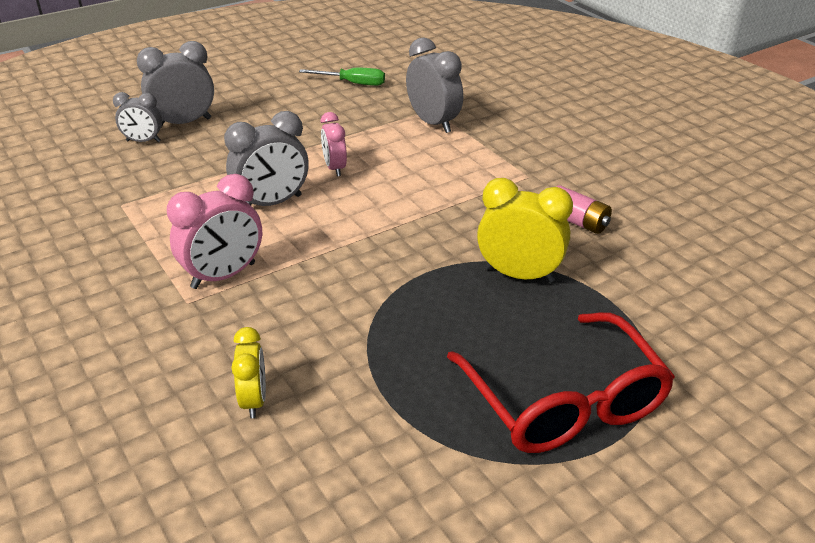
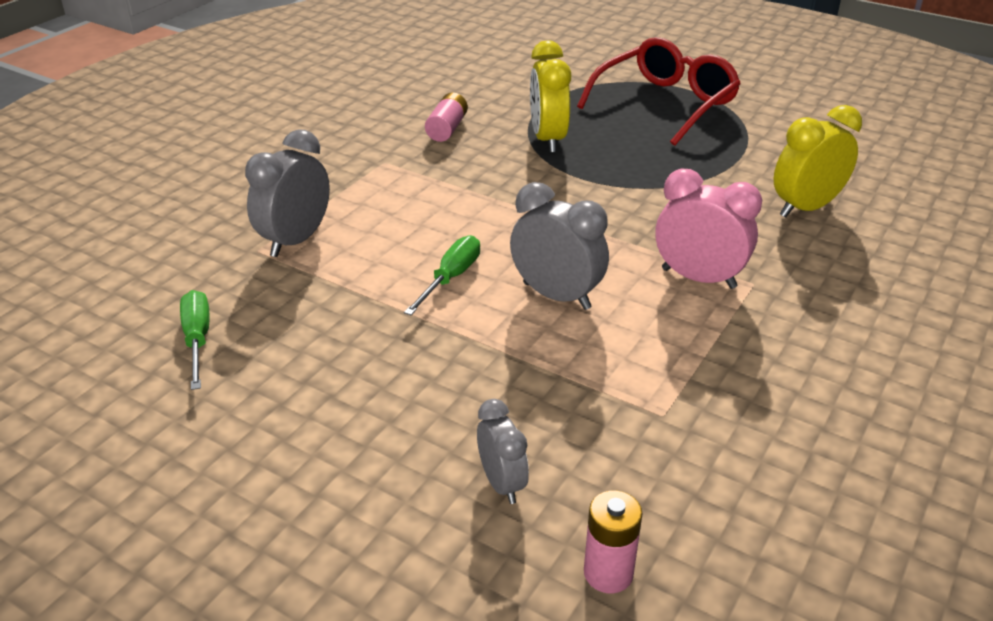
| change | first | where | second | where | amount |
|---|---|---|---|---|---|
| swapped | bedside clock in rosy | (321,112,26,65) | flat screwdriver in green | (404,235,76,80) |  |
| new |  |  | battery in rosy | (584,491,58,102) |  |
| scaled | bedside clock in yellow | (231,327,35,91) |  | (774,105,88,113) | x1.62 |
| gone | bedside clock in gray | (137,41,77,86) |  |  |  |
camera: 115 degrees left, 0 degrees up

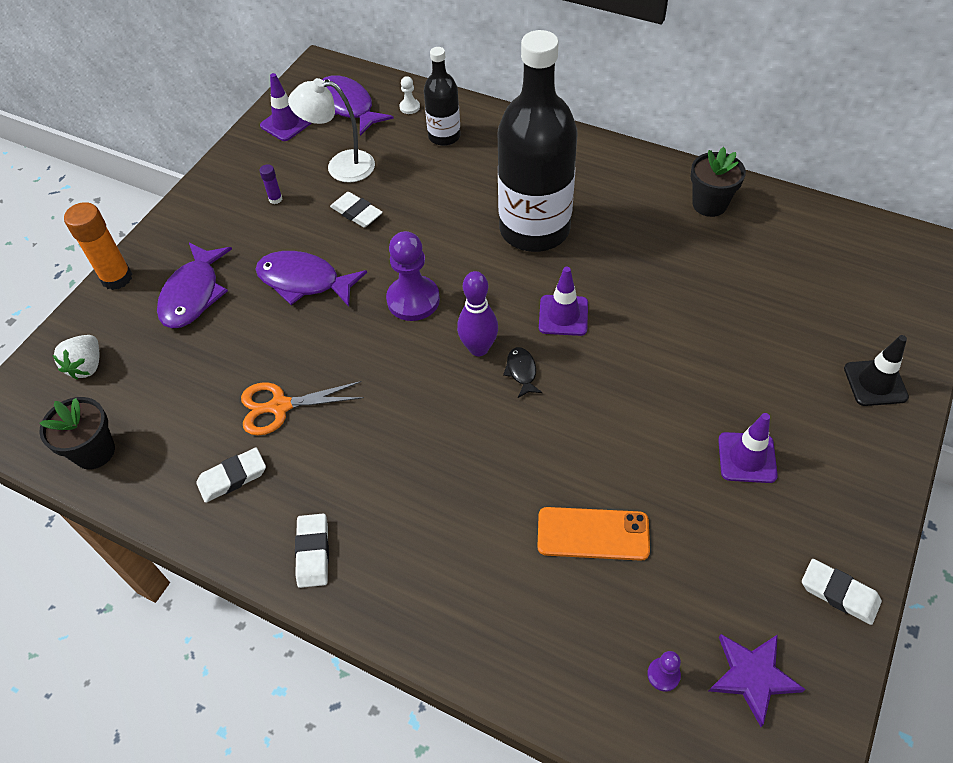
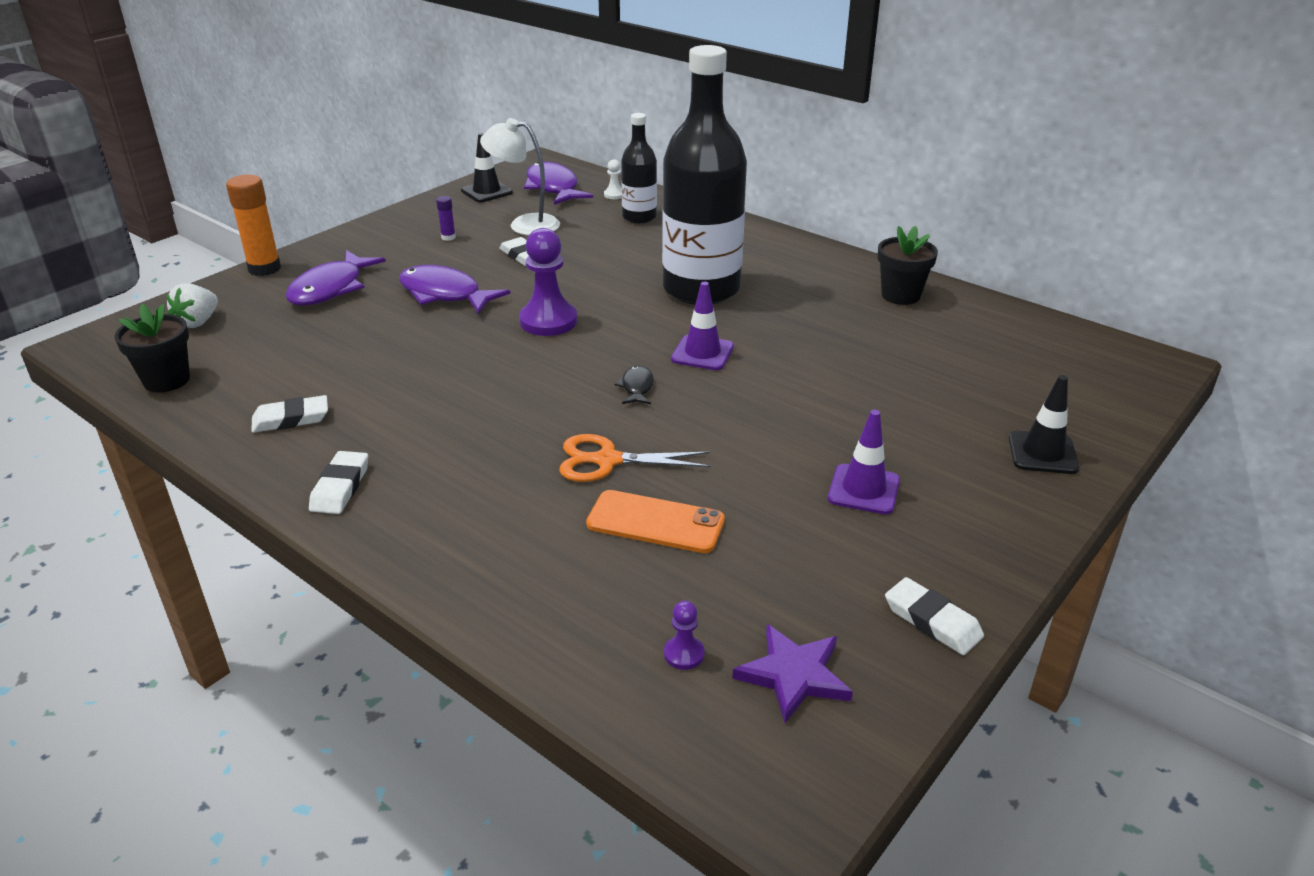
| change | first | where | second | where | amount |
|---|---|---|---|---|---|
| repainted | road cone in royal purple | (260,73,51,68) | road cone in jet-black | (461,133,52,69) |  |
| shifted | pair of scissors in bright orange | (241,381,123,55) |  | (559,434,152,48) |  |
| gone | bowling pin in royal purple | (457,271,41,85) |  |  |  |
camera: 10 degrees right, 20 degrees down

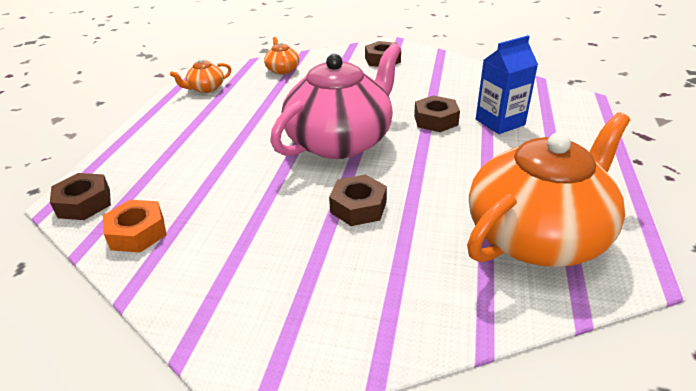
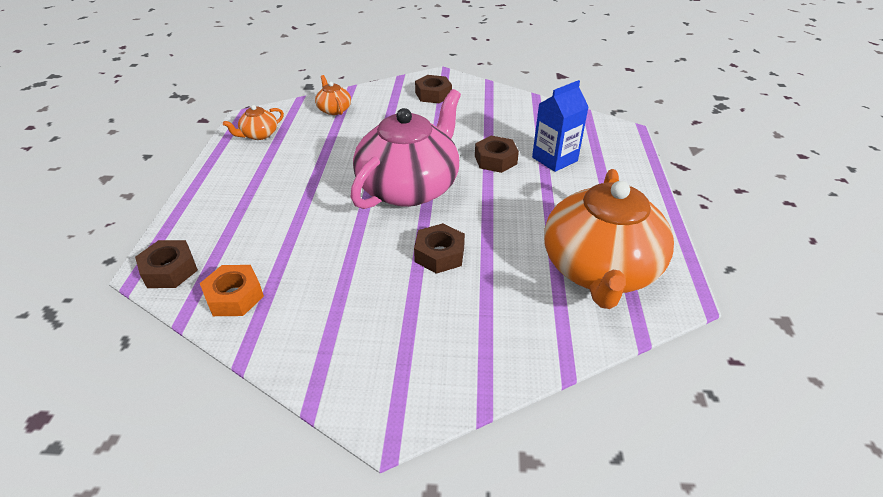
| change | first | where | second | where | amount |
|---|---|---|---|---|---|
| rotated | tea pot in bright orange | (467,112,163,155) |  | (544,169,130,140) | 150 degrees clockwise |
camera: 10 degrees left, 5 degrees up

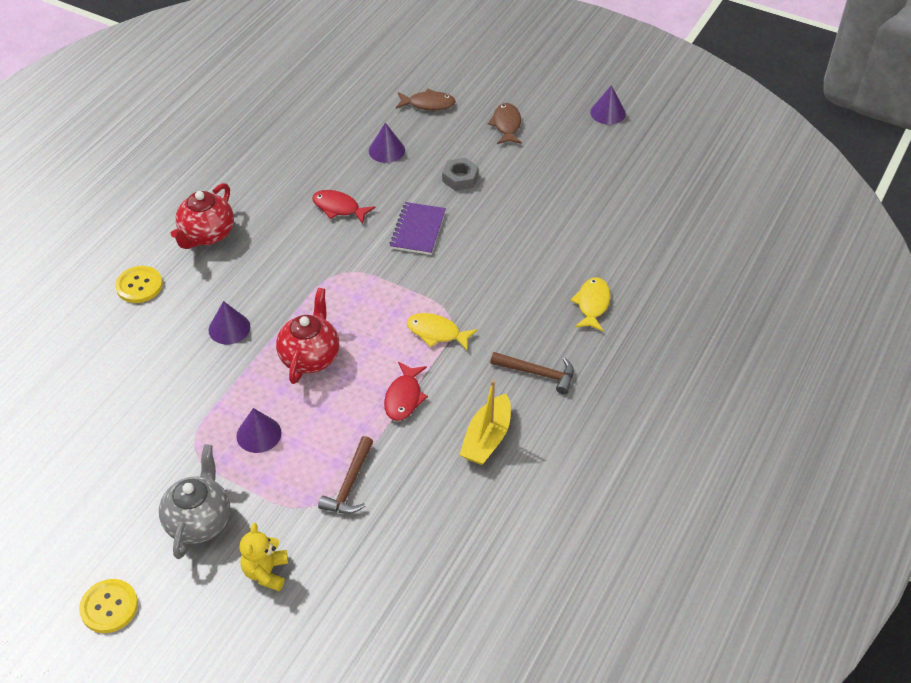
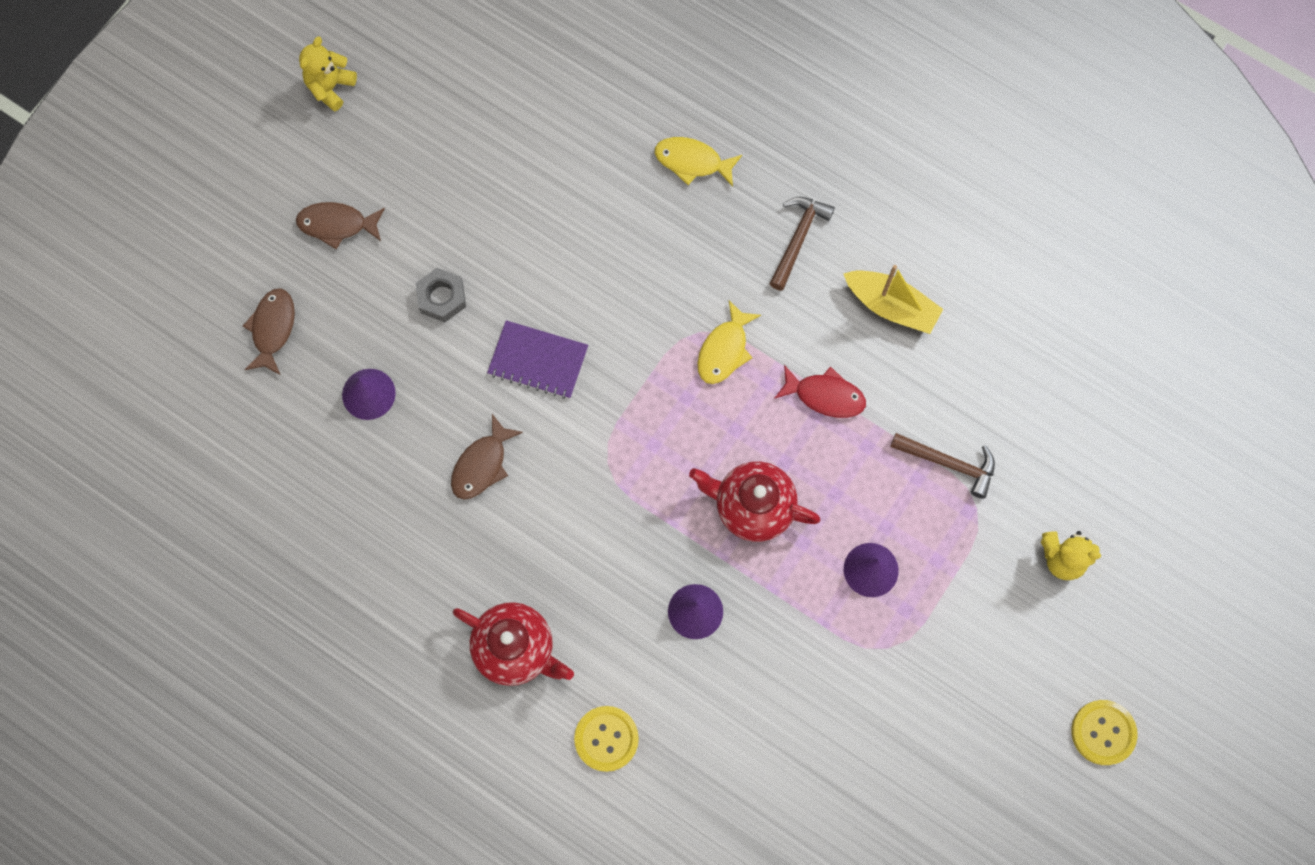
| change | first | where | second | where | amount |
|---|---|---|---|---|---|
| swapped | cone in royal purple | (590,85,36,40) | stuffed bear in yellow | (299,36,58,75) |  |
| repainted | fish in crimson | (312,190,64,34) | fish in brown | (451,414,72,85) |  |
| gone | tea pot in gray | (159,444,71,115) |  |  |  |
camera: 85 degrees left, 25 degrees up

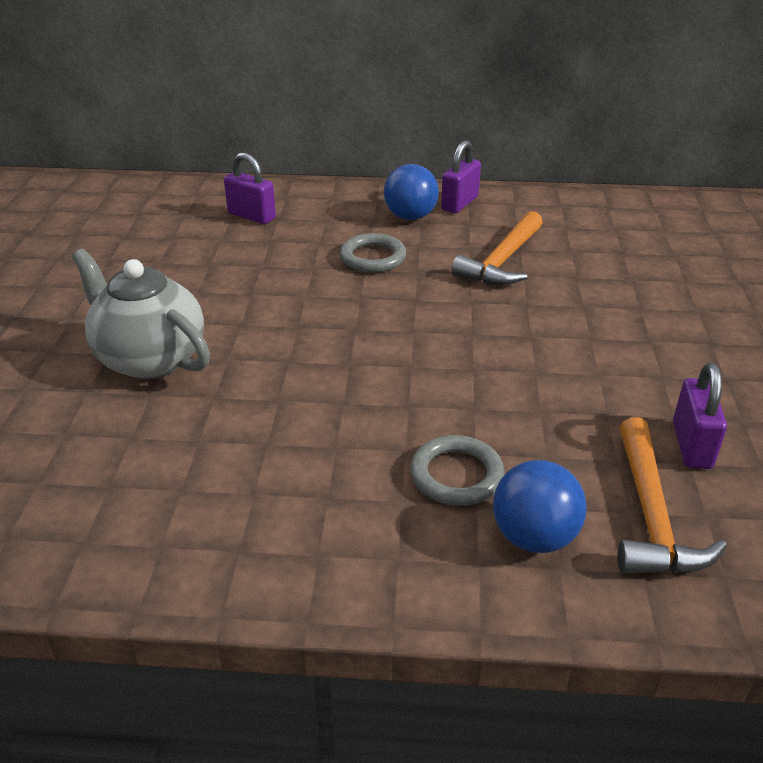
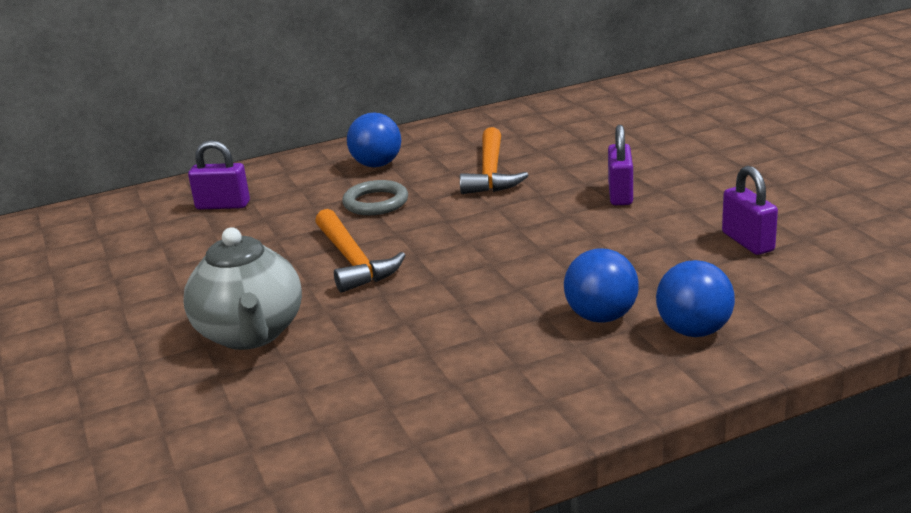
| change | first | where | second | where | amount |
|---|---|---|---|---|---|
| rotated | tea pot in gray | (72,249,138,130) |  | (183,227,119,123) | 120 degrees counterclockwise |
| shifted | claw hammer in bright orange | (617,417,110,157) |  | (315,209,91,83) |  |
| swapped | hoop in gray | (410,435,95,71) | sphere in blue | (564,248,75,75) |  |
| shifted | padlock in royal purple | (441,140,40,73) |  | (608,125,25,80) |  |
camera: 25 degrees left, 10 degrees down

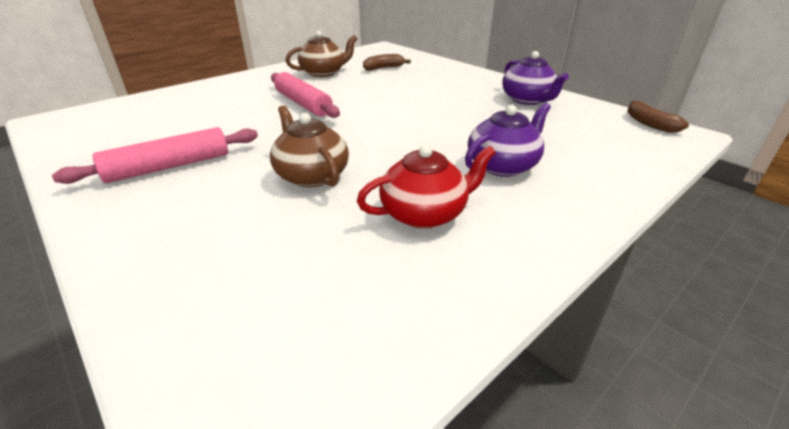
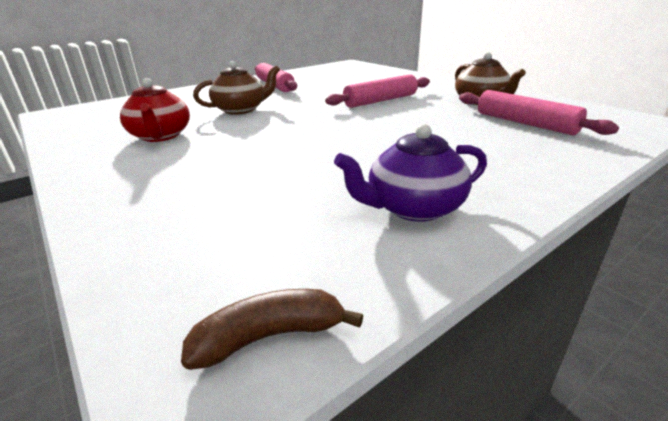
| change | first | where | second | where | amount |
|---|---|---|---|---|---|
| swapped | banana in brown | (363,54,48,17) | pastry roller in rosy | (459,90,160,45) |  |
| gone | tea pot in royal purple | (465,103,86,74) |  |  |  |
camera: 95 degrees right, 5 degrees down

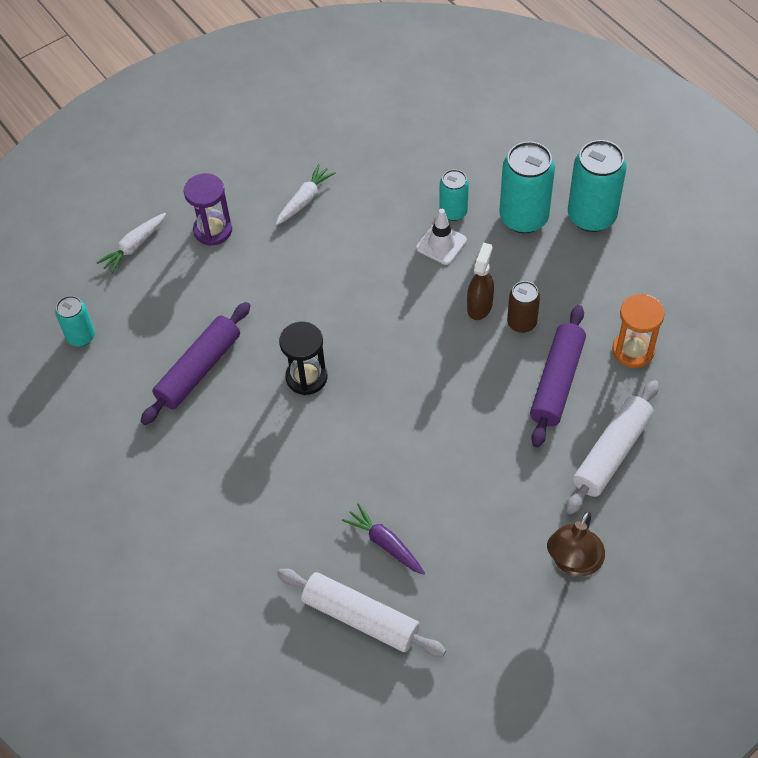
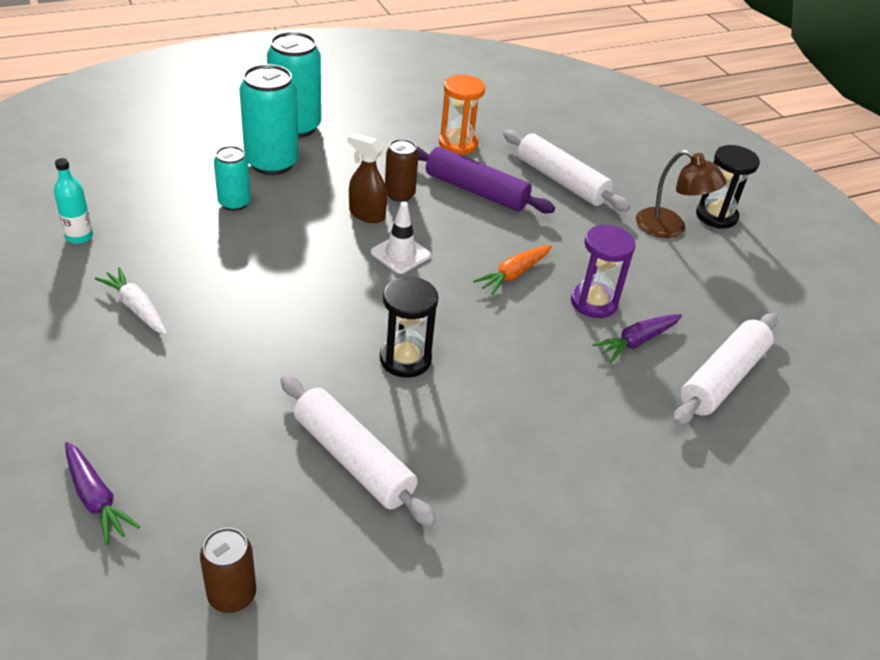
| change | first | where | second | where | amount |
|---|---|---|---|---|---|
| new |  |  | drink bottle in teal | (54,158,39,86) |  |
| repainted | toy carrot in pure white | (96,213,70,61) | toy carrot in royal purple | (65,442,75,103) |  |
| repainted | tin in teal | (55,296,40,51) | tin in brown | (200,528,56,85) |  |
| repainted | pastry roller in royal purple | (141,302,109,123) | pastry roller in pure white | (281,375,156,152) |  |
| shifted | road cone in pure white | (416,209,51,56) |  | (371,202,60,72) |  |
| new |  |  | toy carrot in bright orange | (473,245,79,50) |  |
| shifted | hourglass in royal purple | (184,173,48,73) |  | (571,224,65,94) |  |
| new |  |  | hourglass in jet-black | (696,145,64,84) |  |
camera: 85 degrees left, 15 degrees down

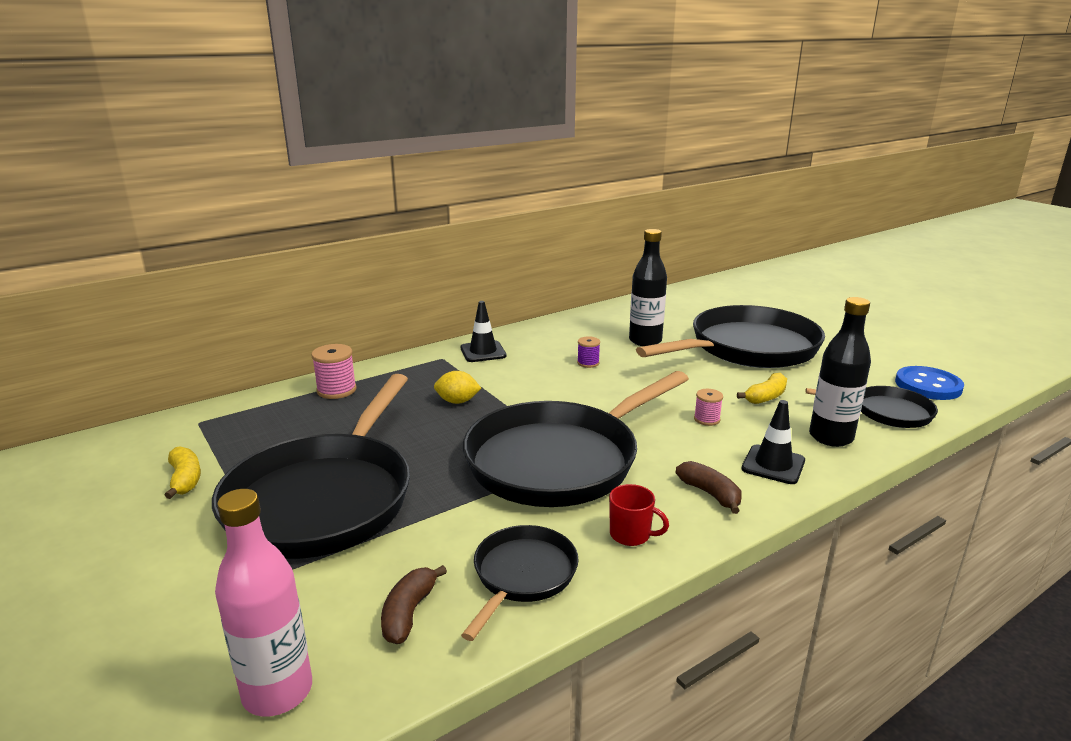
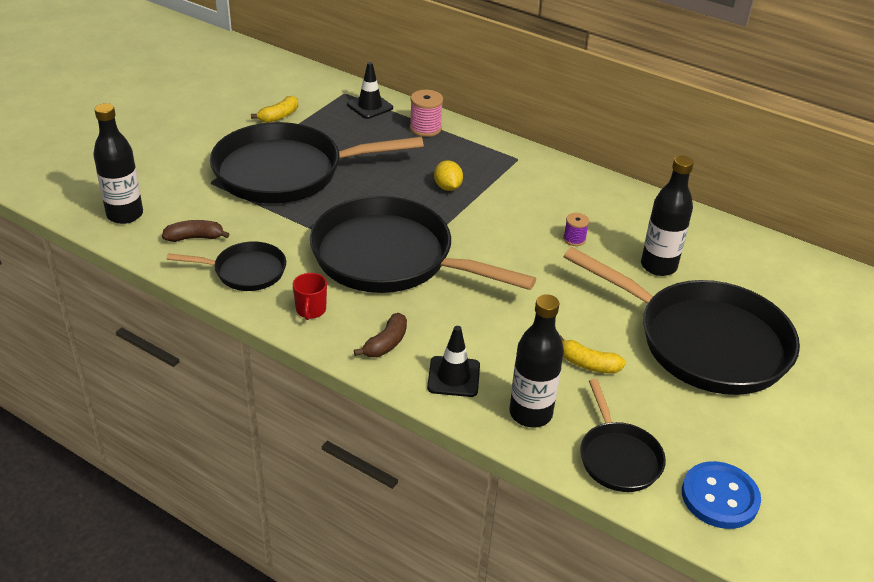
| change | first | where | second | where | amount |
|---|---|---|---|---|---|
| repainted | drink bottle in rosy | (215,489,97,228) | drink bottle in jet-black | (93,103,50,121) |  |
| shifted | road cone in jet-black | (461,301,46,61) |  | (347,62,46,57) |  |
| gone | spool in rosy | (694,389,29,37) |  |  |  |
camera: 65 degrees right, 15 degrees up

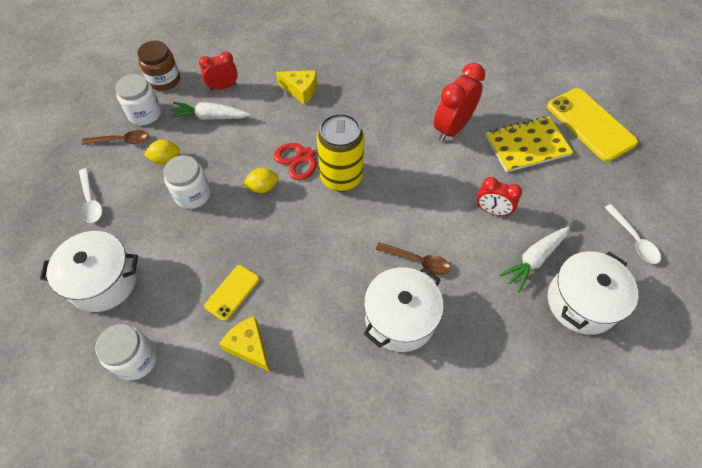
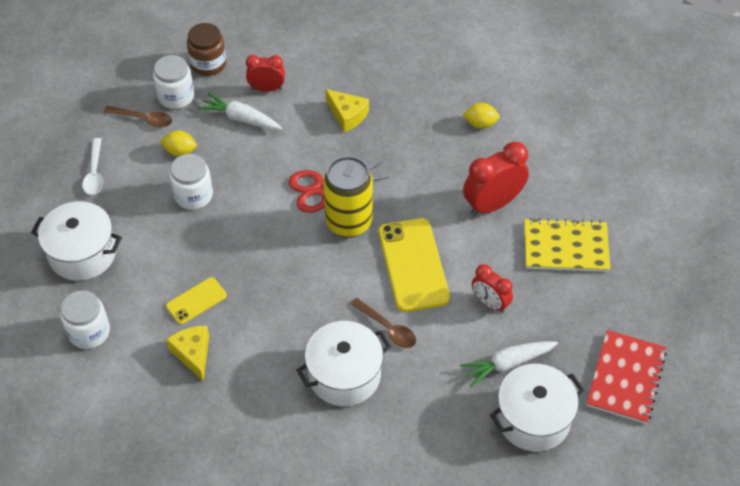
| change | first | where | second | where | amount |
|---|---|---|---|---|---|
| shifted | smartphone in yellow | (547,88,91,74) |  | (378,218,72,94) |  |
| shifted | lemon in yellow | (243,168,36,25) |  | (462,103,38,26) |  |
| swapped | tablespoon in pure white | (605,204,56,60) | notebook in crimson | (586,330,81,94) |  |
camera: 20 degrees right, 5 degrees down

